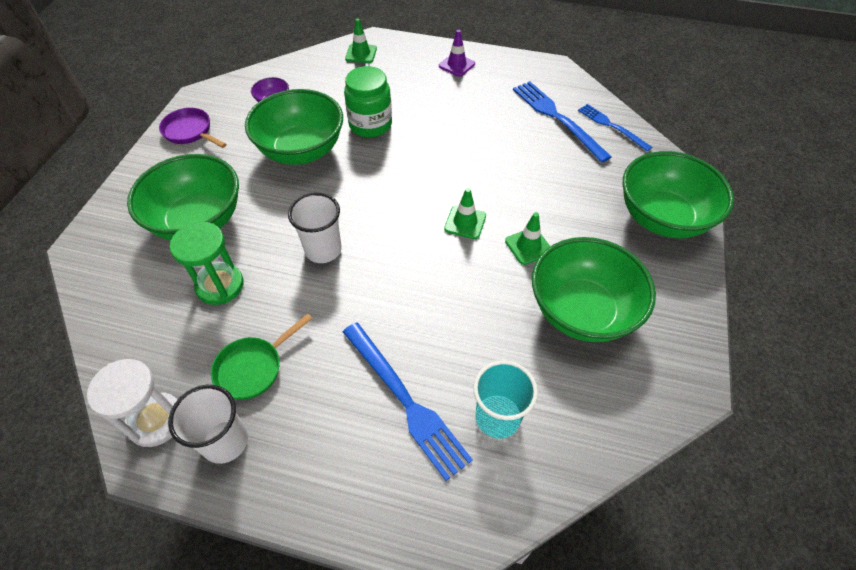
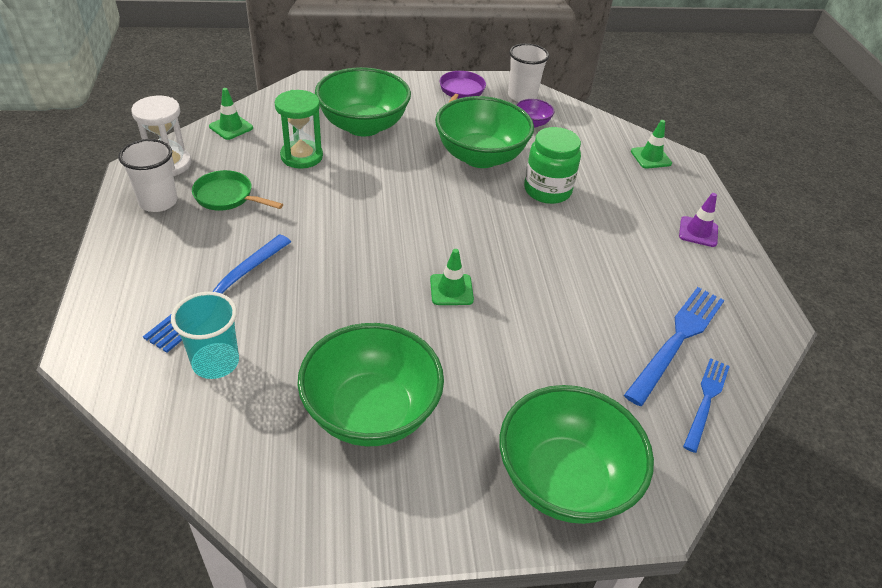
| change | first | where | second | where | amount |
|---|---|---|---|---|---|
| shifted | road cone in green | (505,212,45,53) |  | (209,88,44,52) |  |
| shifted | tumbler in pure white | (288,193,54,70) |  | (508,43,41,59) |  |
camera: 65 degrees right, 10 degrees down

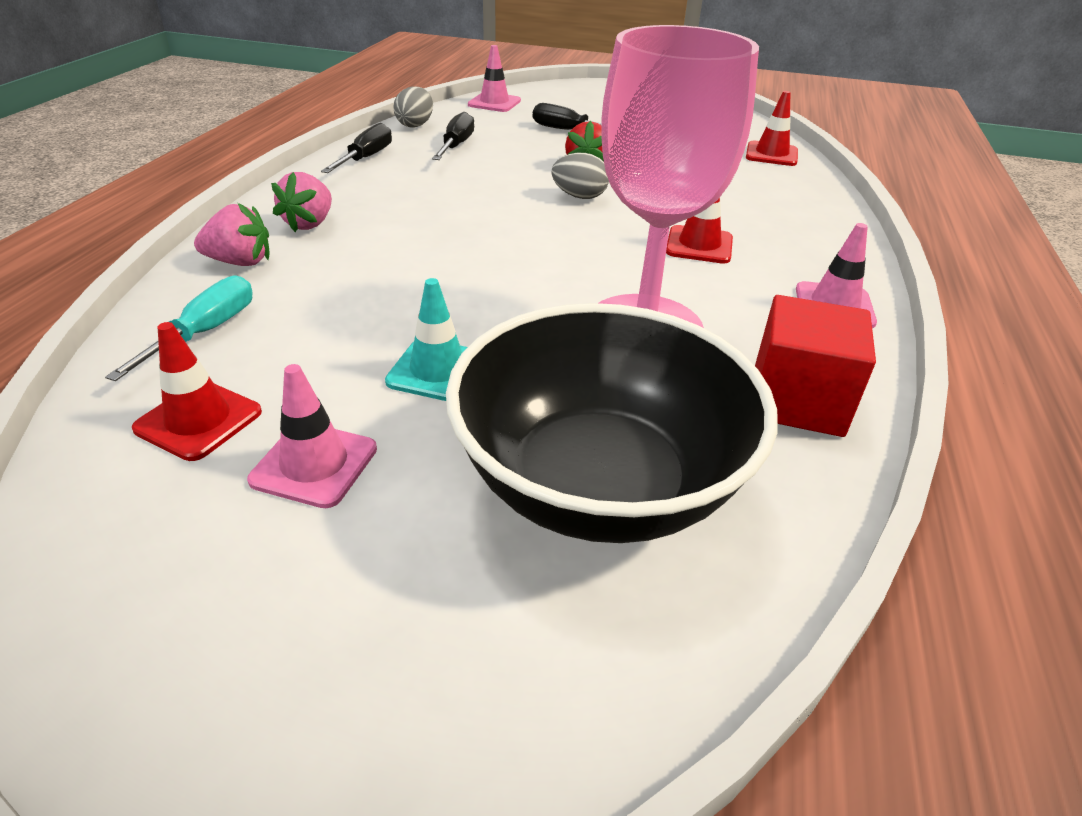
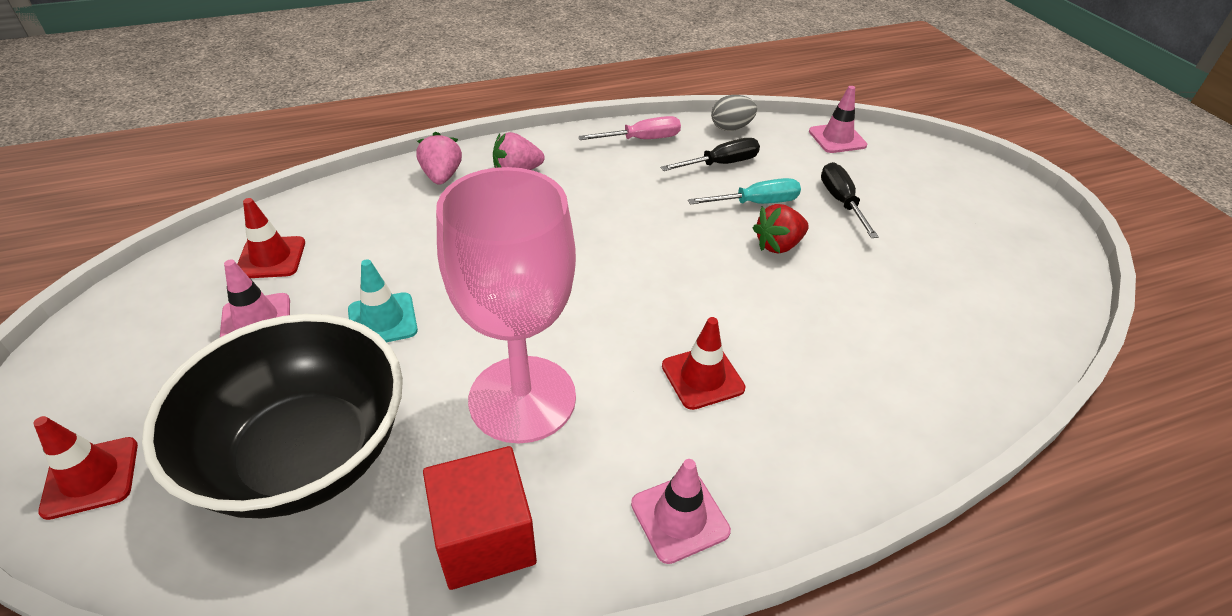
| change | first | where | second | where | amount |
|---|---|---|---|---|---|
| shifted | road cone in crimson | (746,91,52,75) |  | (33,416,105,104) |  |
| rotated | berry in rosy | (194,203,76,63) |  | (416,132,46,53) | 150 degrees counterclockwise |
| repainted | flat screwdriver in jet-black | (321,123,71,50) | flat screwdriver in rosy | (578,116,103,24) |  |
| shifted | flat screwdriver in teal | (105,275,148,106) |  | (688,178,113,27) |  |
| gone | toy egg in gray | (552,153,57,46) |  |  |  |
camera: 55 degrees right, 5 degrees up

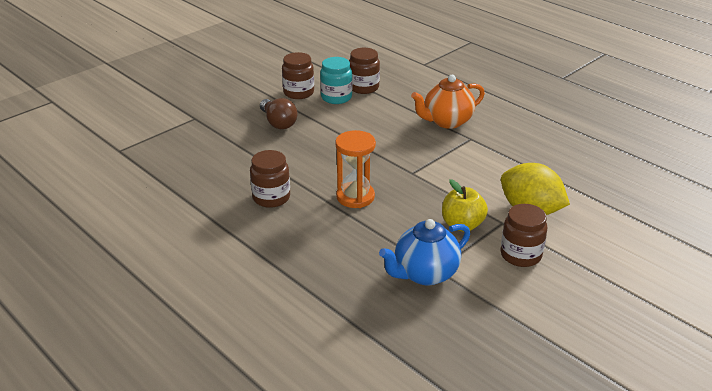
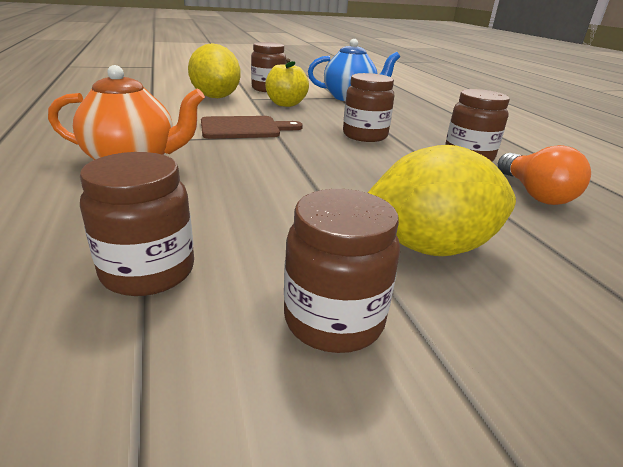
| change | first | where | second | where | amount |
|---|---|---|---|---|---|
| new |  |  | cutting board in brown | (201,116,102,23) |  |
| swapped | hourglass in bright orange | (335,130,41,78) | preserve jar in brown | (343,73,51,69) |  |
| swapped | light bulb in brown | (260,98,38,31) | lemon in yellow | (367,145,149,111) |  |
| new |  |  | light bulb in bright orange | (498,145,93,60) |  |
| gone | preserve jar in teal | (320,57,32,47) |  |  |  |
camera: 155 degrees left, 5 degrees down

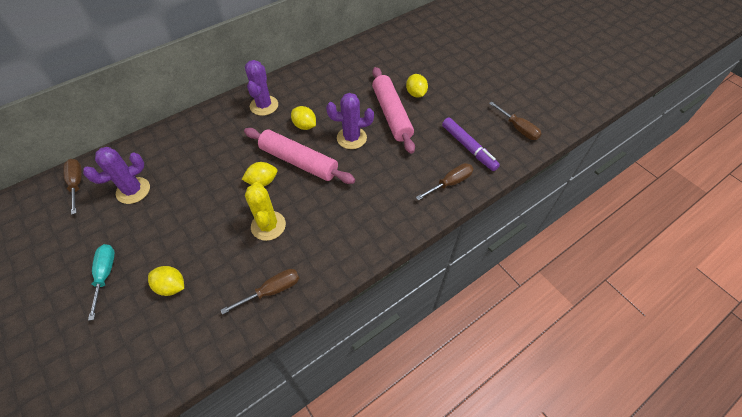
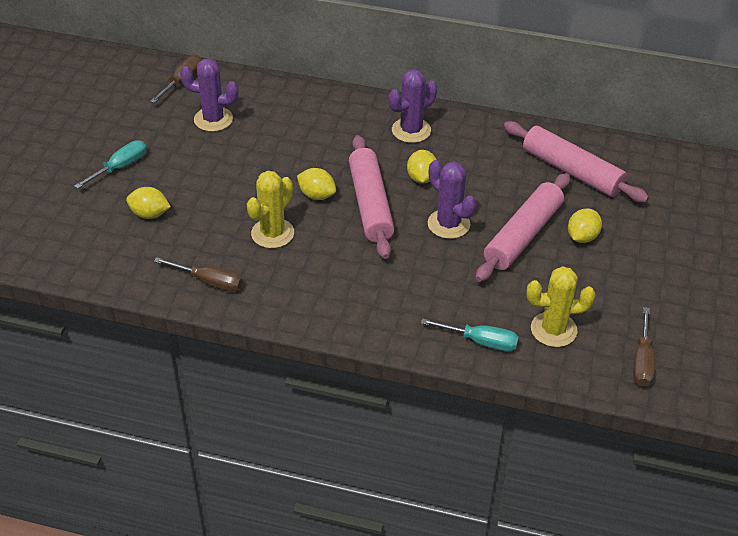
| change | first | where | second | where | amount |
|---|---|---|---|---|---|
| rotated | lemon in yellow | (148,266,36,30) |  | (126,187,45,32) | 60 degrees counterclockwise |
| repainted | flat screwdriver in brown | (416,163,57,37) | flat screwdriver in teal | (421,318,98,34) |  |
| new |  |  | pastry roller in rosy | (504,121,145,82) |  |
| swapped | marker in royal purple | (442,117,58,54) | saguaro cactus in yellow | (527,266,69,81) |  |
camera: 50 degrees right, 10 degrees down

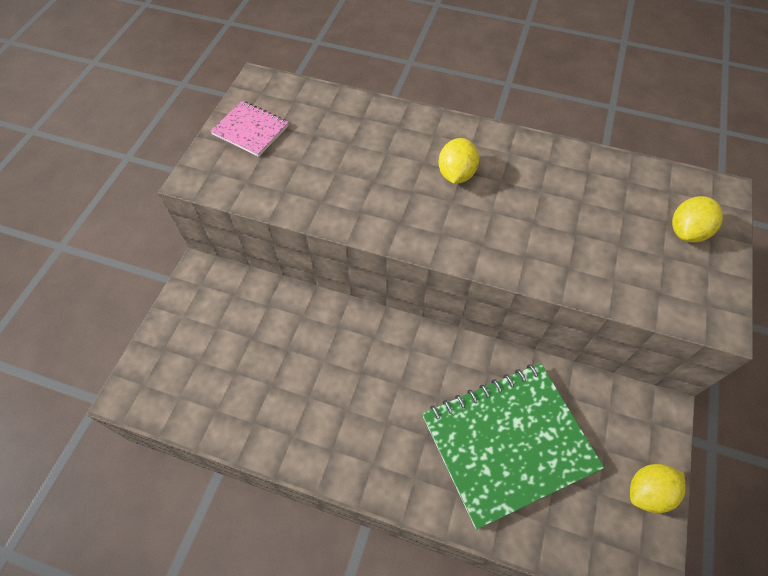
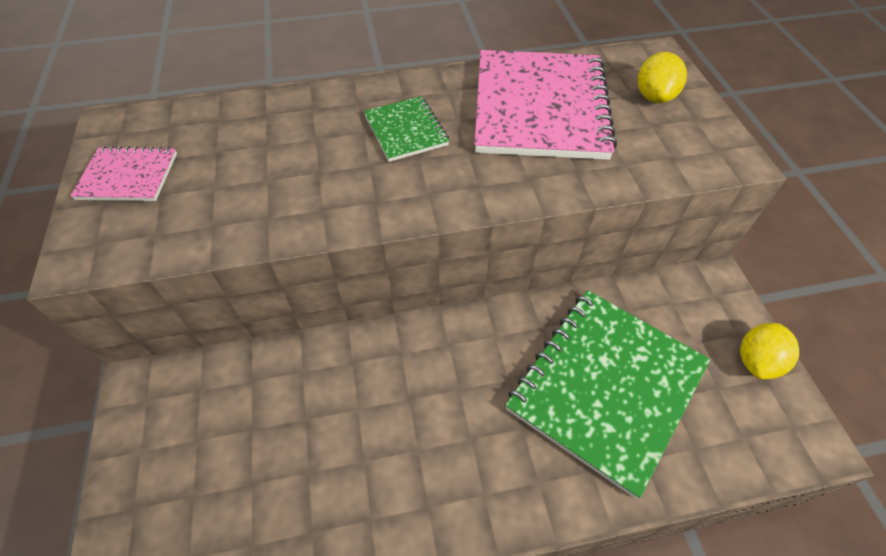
| change | first | where | second | where | amount |
|---|---|---|---|---|---|
| swapped | lemon in yellow | (438,138,41,46) | notebook in green | (364,96,85,66) |  |
| new |  |  | notebook in rosy | (474,50,143,110) |  |
camera: 30 degrees left, 5 degrees down

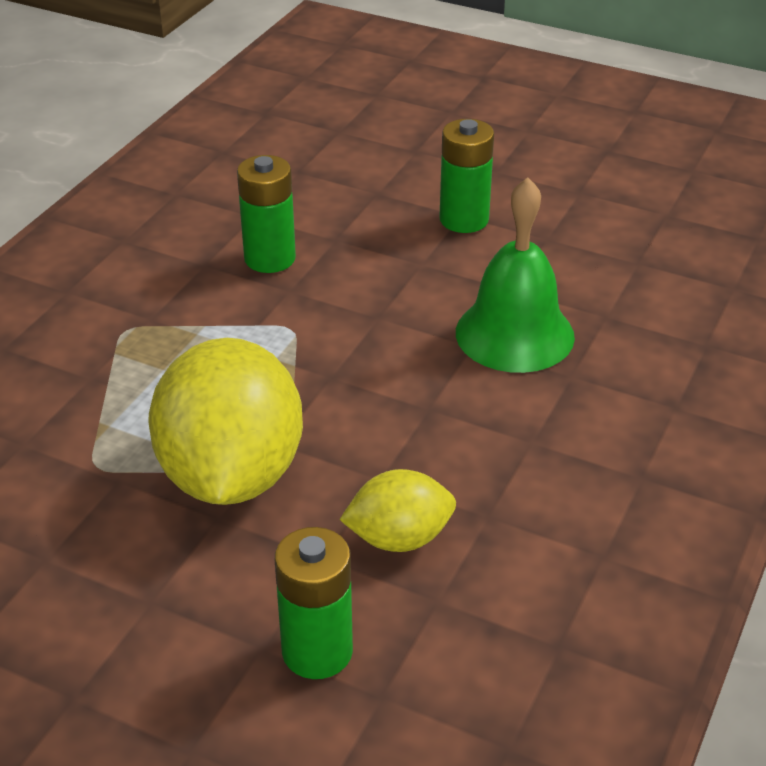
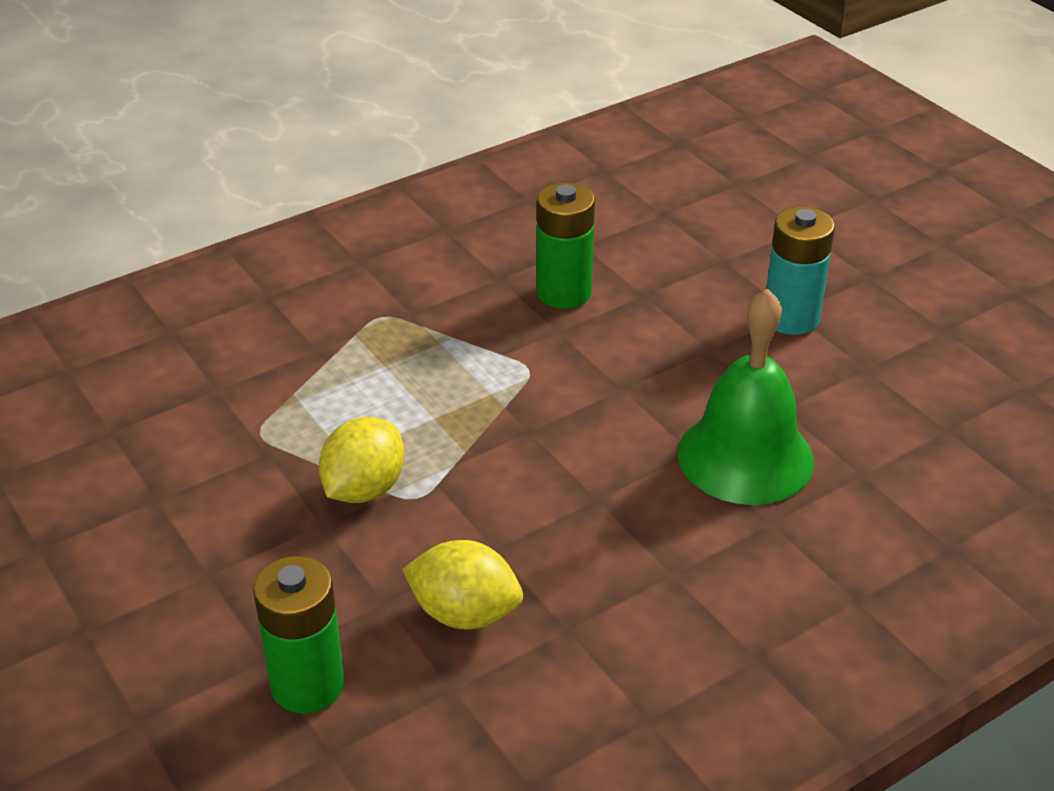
| change | first | where | second | where | amount |
|---|---|---|---|---|---|
| scaled | lemon in yellow | (148,338,155,167) |  | (319,417,86,86) | x0.52 |
| repainted | battery in green | (439,119,55,114) | battery in teal | (766,207,69,128) |  |
camera: 30 degrees right, 0 degrees up

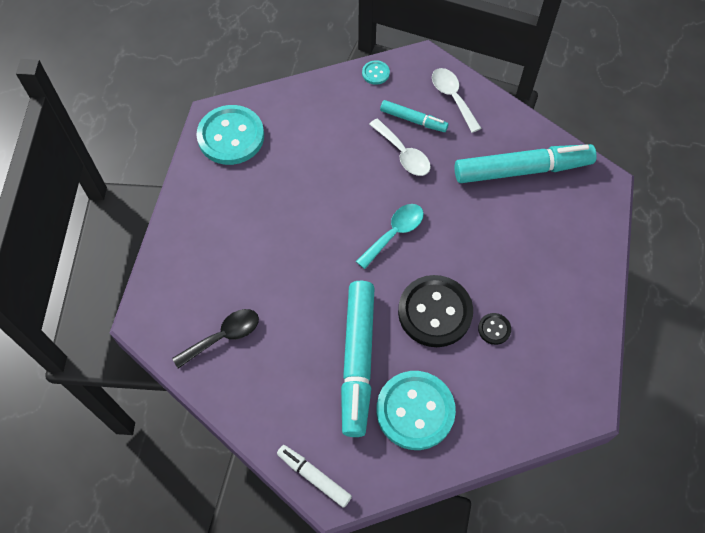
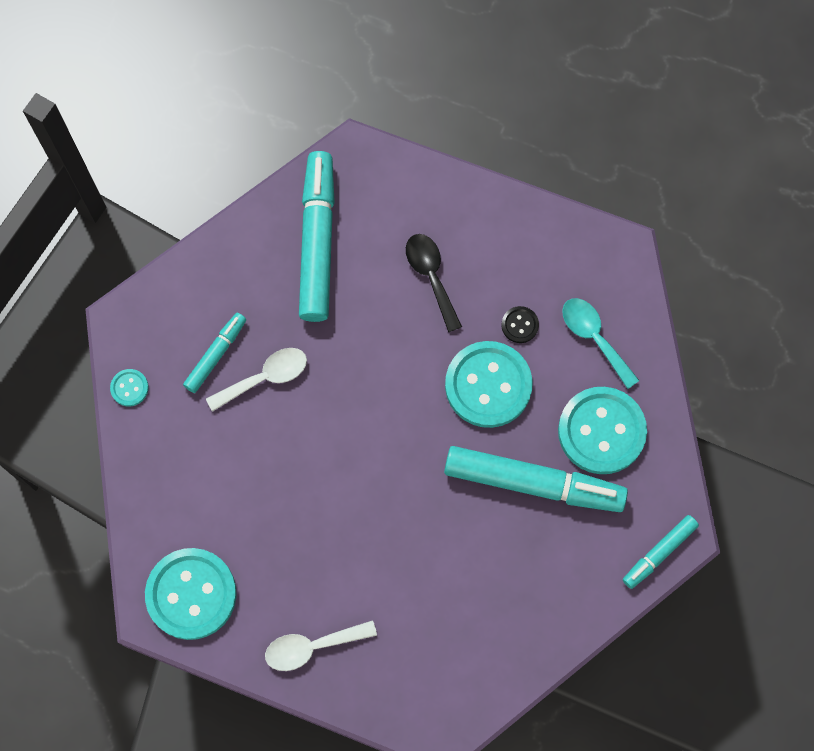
| change | first | where | second | where | amount |
|---|---|---|---|---|---|
| shifted | tablespoon in pure white | (432,68,49,65) |  | (265,620,112,51) |  |
| shifted | tablespoon in jet-black | (172,309,87,60) |  | (406,234,56,98) |  |
| repainted | button in jet-black | (398,275,75,72) | button in teal | (445,341,88,87) |  |
| shifted | tablespoon in teal | (356,204,68,65) |  | (562,298,78,91) |  |
| repainted | marker in pure white | (277,445,75,63) | marker in teal | (623,515,76,74) |  |
camera: 80 degrees left, 10 degrees up

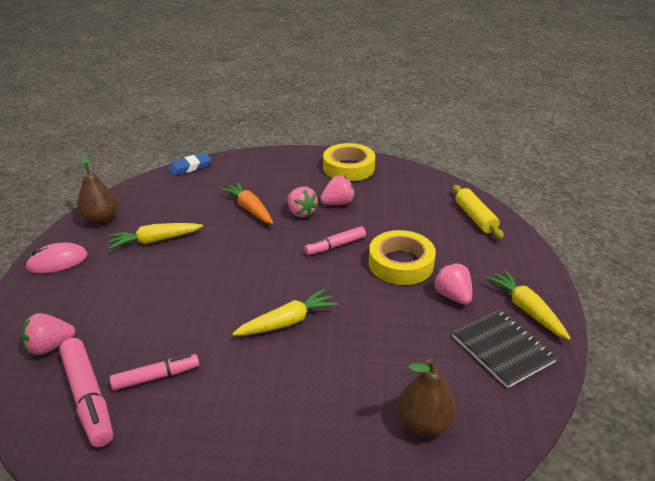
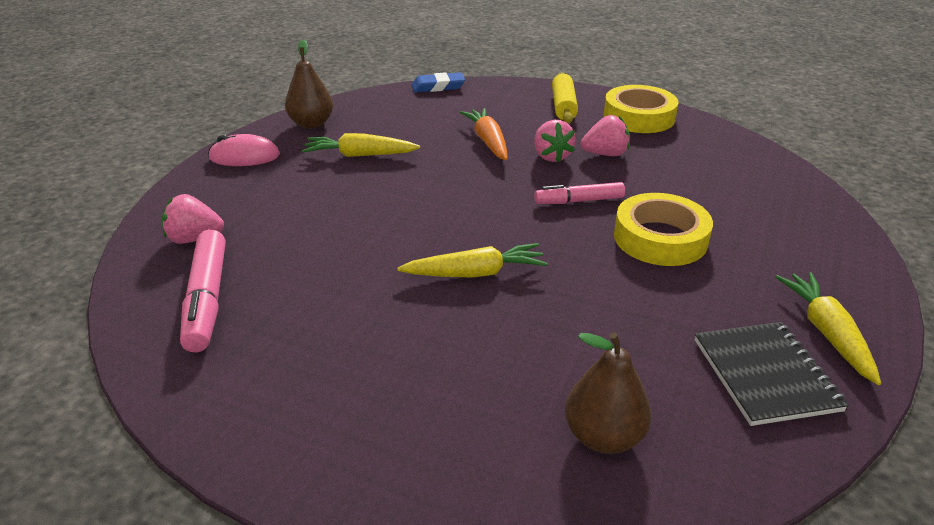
| change | first | where | second | where | amount |
|---|---|---|---|---|---|
| shifted | pastry roller in yellow | (453,185,51,54) |  | (552,72,26,51) |  |
| gone | marker in rosy | (110,354,89,37) |  |  |  |
| gone | berry in rosy | (433,263,39,42) |  |  |  |
camera: 20 degrees right, 0 degrees up

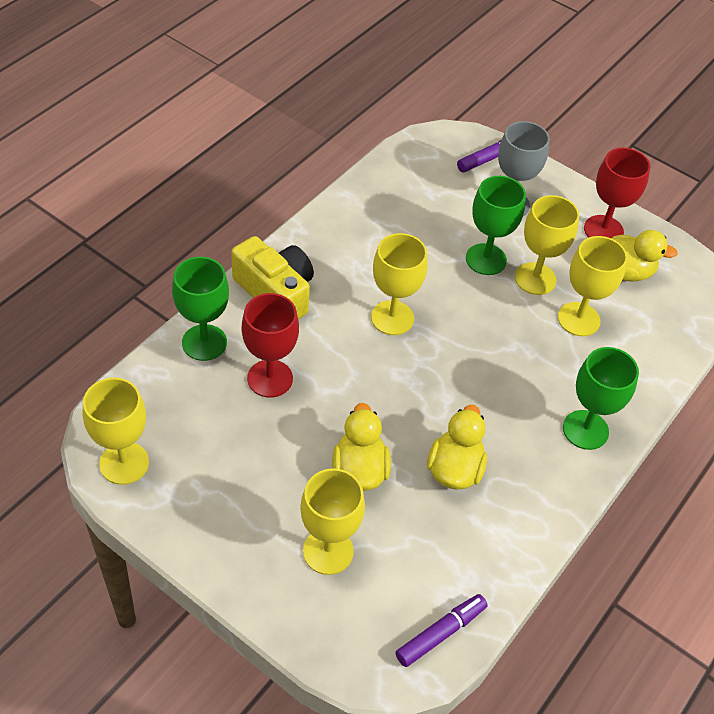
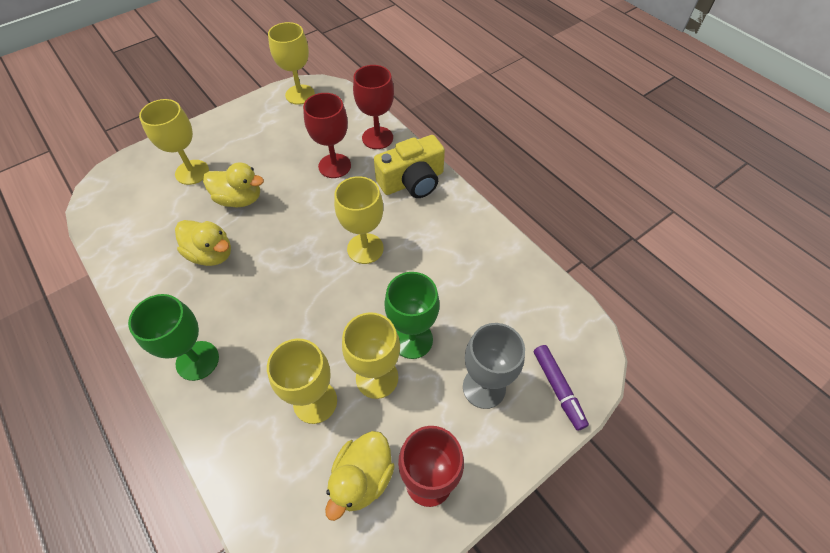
| change | first | where | second | where | amount |
|---|---|---|---|---|---|
| repainted | chalice in green | (172,257,57,104) | chalice in crimson | (353,65,41,84) |  |
| gone | marker in royal purple | (395,594,93,73) |  |  |  |
camera: 110 degrees right, 5 degrees up

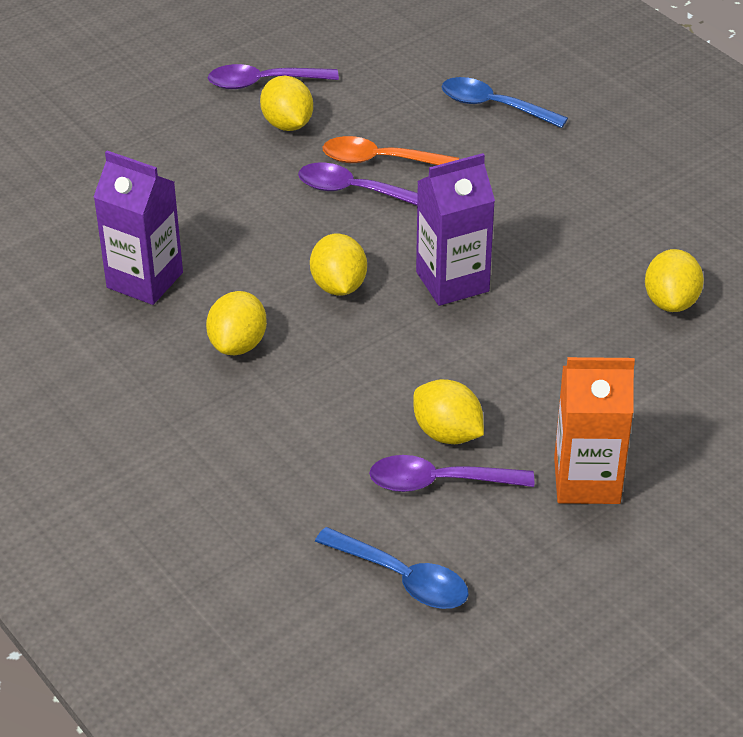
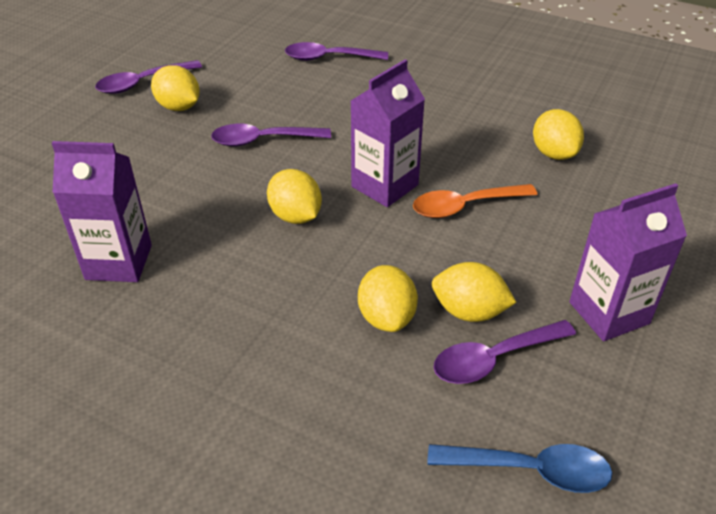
| change | first | where | second | where | amount |
|---|---|---|---|---|---|
| repainted | tablespoon in blue | (442,77,126,51) | tablespoon in royal purple | (285,42,103,19) |  |
| shifted | lemon in yellow | (206,291,61,64) |  | (358,265,60,67) |  |
| shifted | tablespoon in bright orange | (323,136,136,29) |  | (413,184,124,34) |  |
| repainted | carton in bright orange | (554,357,81,147) | carton in royal purple | (569,183,118,158) |  |
camera: 25 degrees left, 0 degrees up

